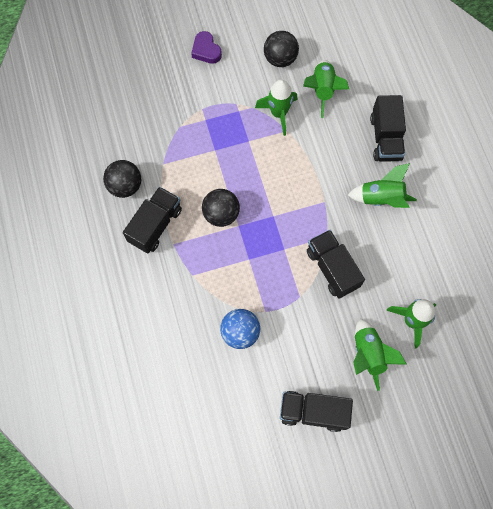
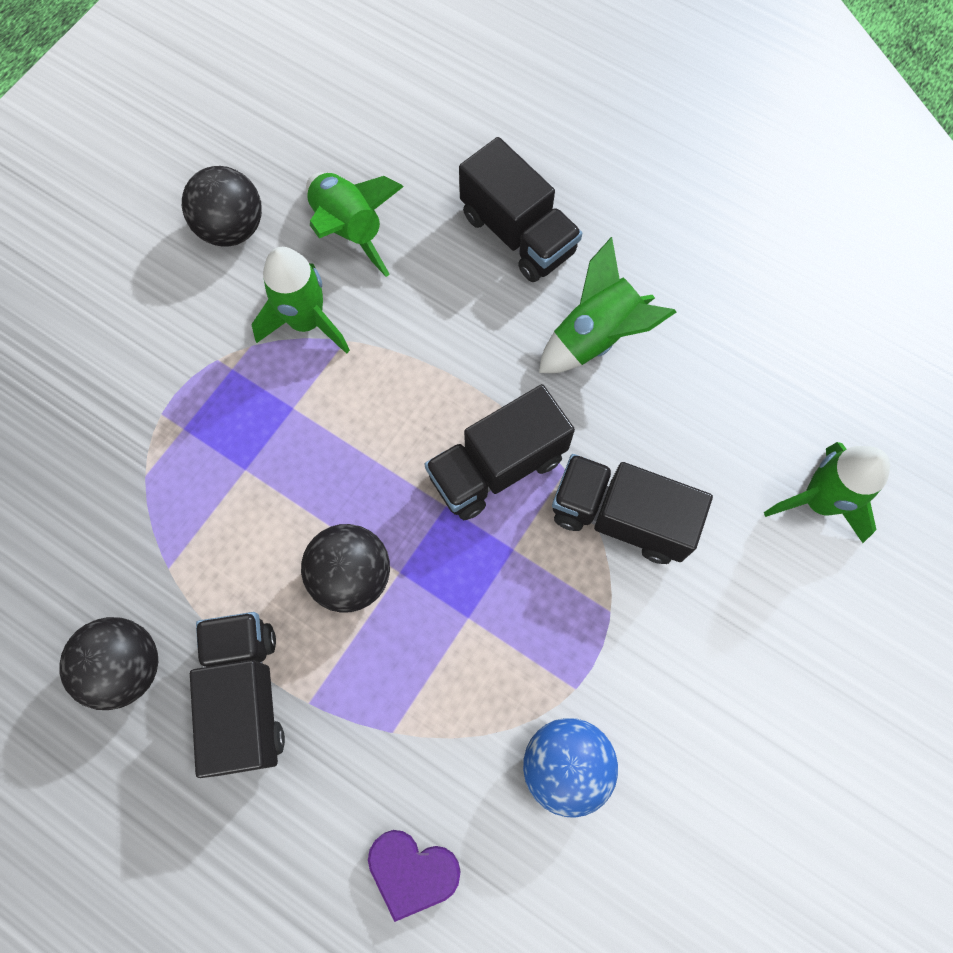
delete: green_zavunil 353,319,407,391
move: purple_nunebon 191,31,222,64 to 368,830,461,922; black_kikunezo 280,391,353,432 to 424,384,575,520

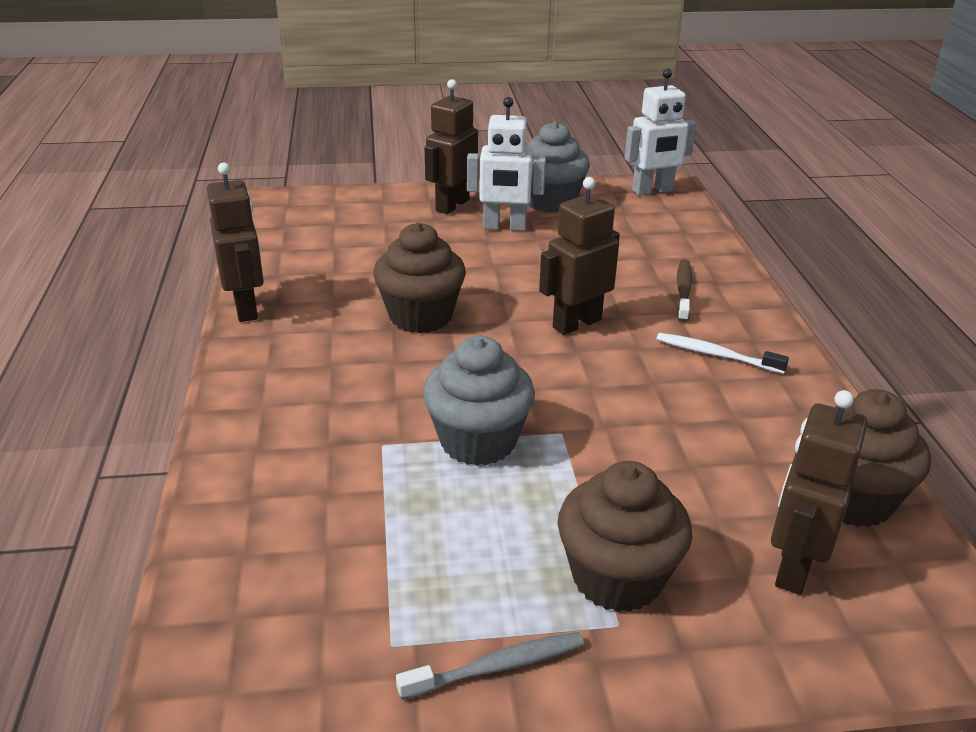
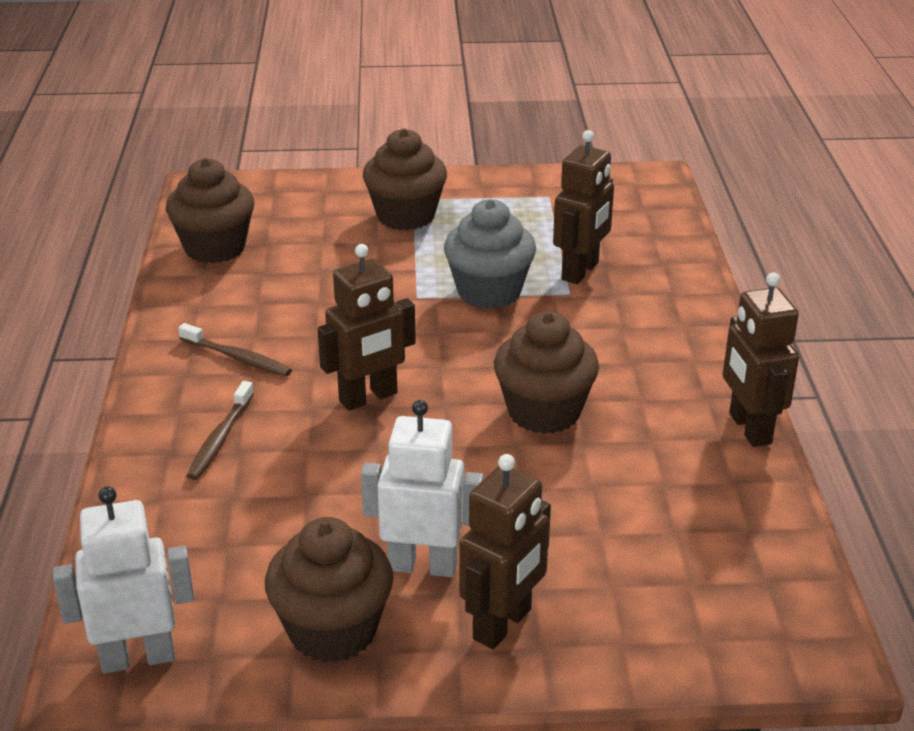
delete: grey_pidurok 396,632,584,700
move: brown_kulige 771,390,868,595 to 553,130,614,284
recolor: white_pidurok 656,333,789,374 to brown_pidurok 178,323,292,377; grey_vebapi 528,121,590,213 to brown_vebapi 265,517,393,662

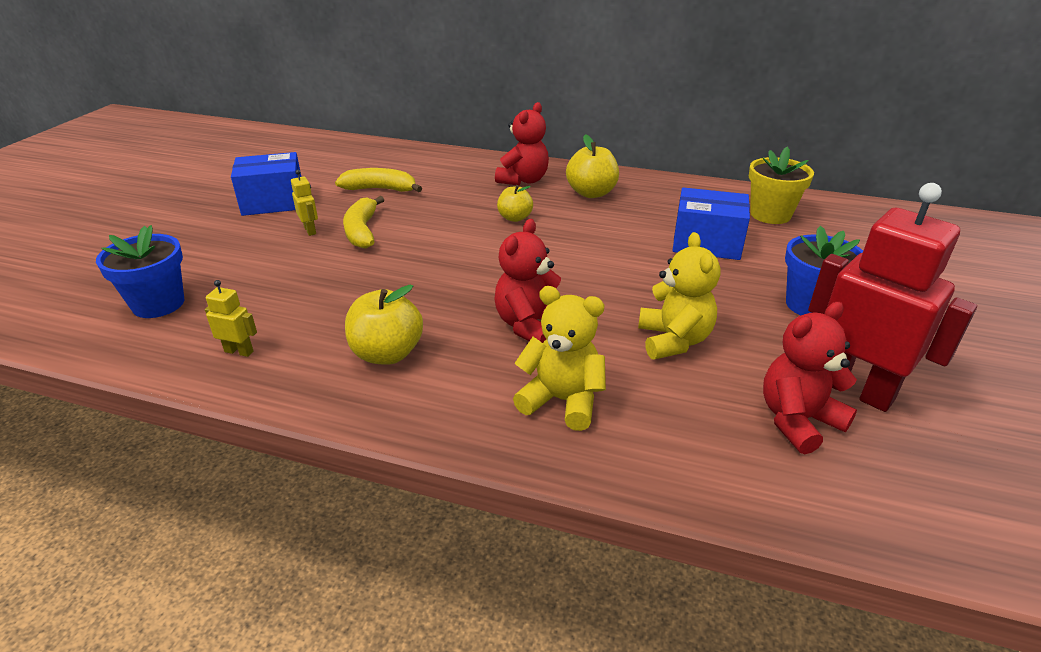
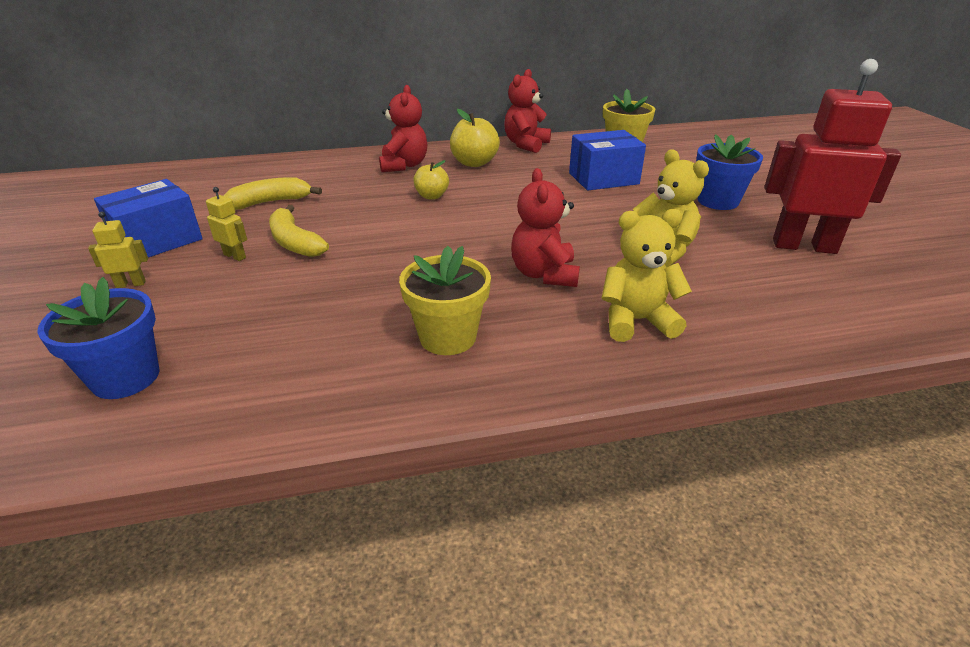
move: yellow_kulige 205,280,257,357 to 88,211,148,288; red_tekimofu 763,302,857,454 to 504,69,551,153
replace: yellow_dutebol 345,285,423,365 to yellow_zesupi 399,246,491,355

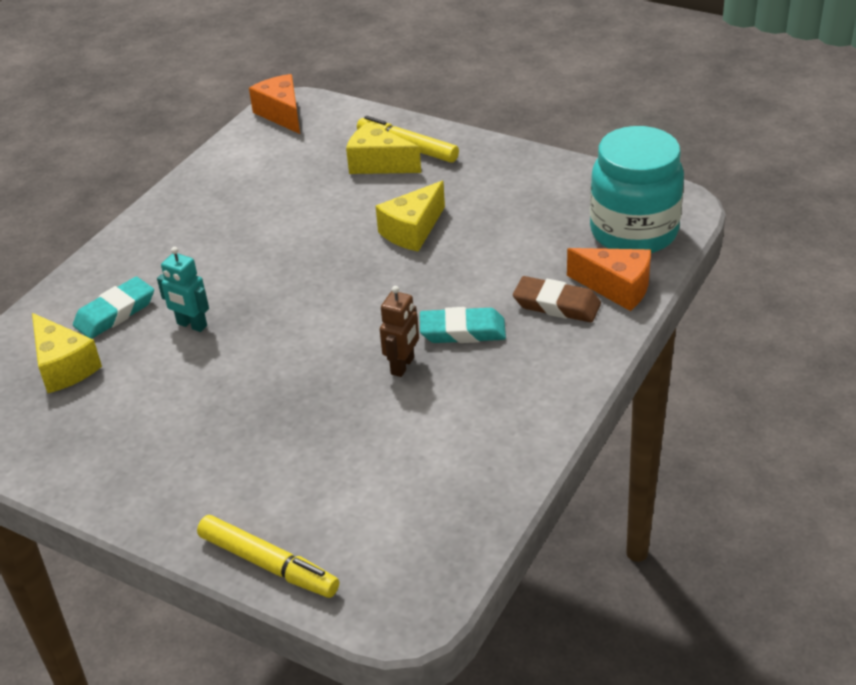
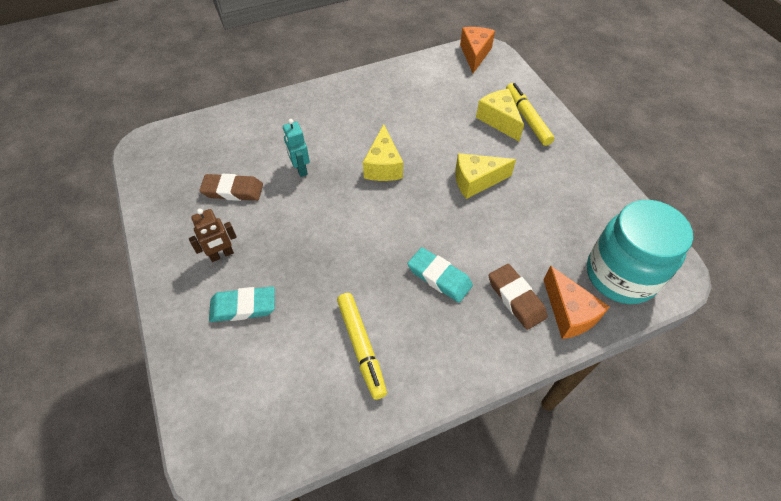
insert: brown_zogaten 199,174,263,201
move: brown_kulige 380,286,419,377 to 189,208,237,262; turquoise_zogaten 73,277,154,339 to 209,286,275,322; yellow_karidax 197,515,339,598 to 337,293,387,400; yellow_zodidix 32,313,102,393 to 363,124,403,181

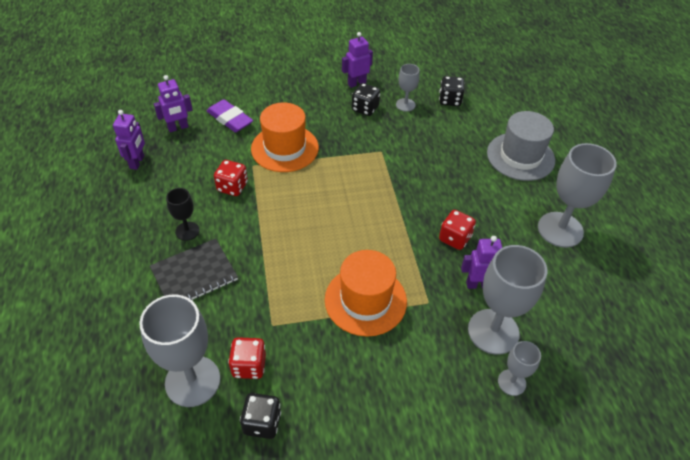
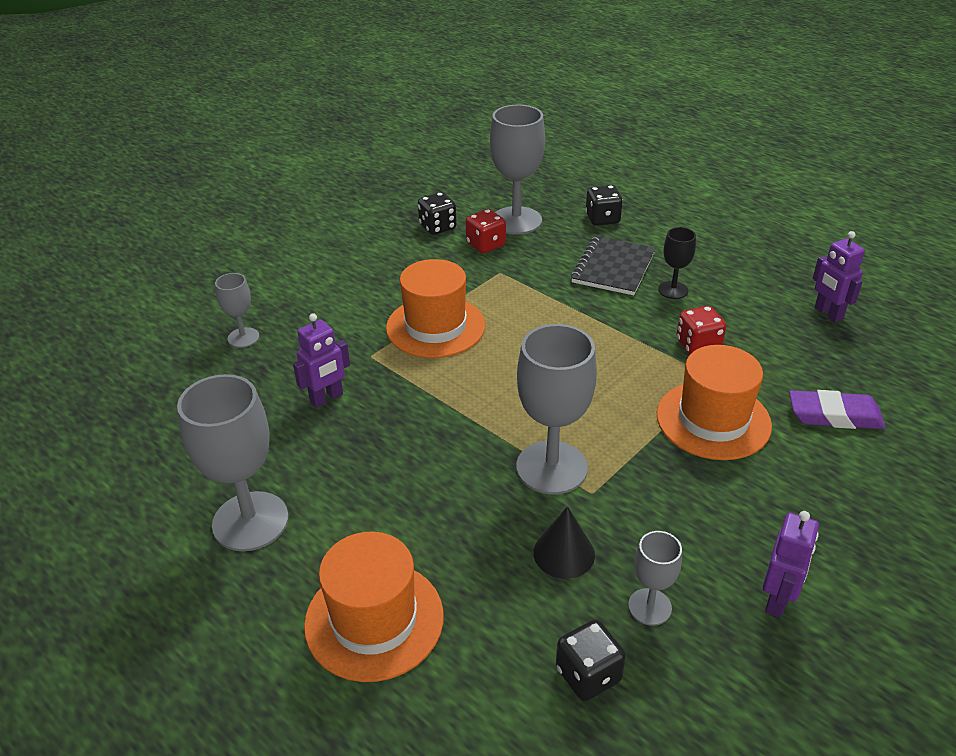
delete: purple_kulige 154,75,193,132; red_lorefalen 439,210,476,250
insert: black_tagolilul 533,506,595,579
move: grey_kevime 468,245,547,355 to 516,324,597,494; black_lorefalen 352,83,380,116 to 585,185,623,226
recolor: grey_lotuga 487,111,555,181 to orange_lotuga 304,532,444,682

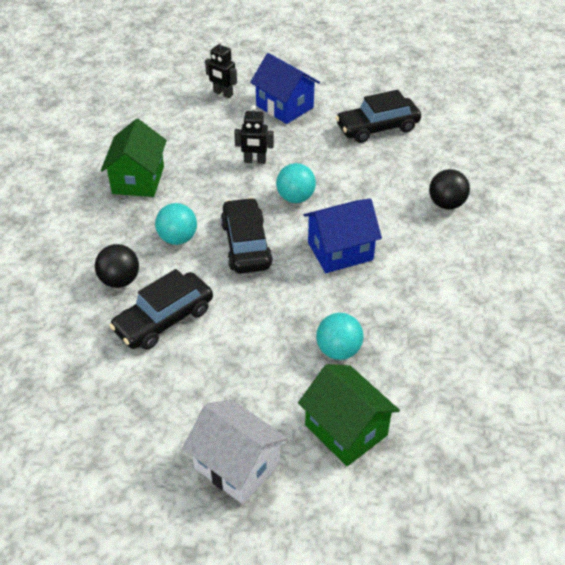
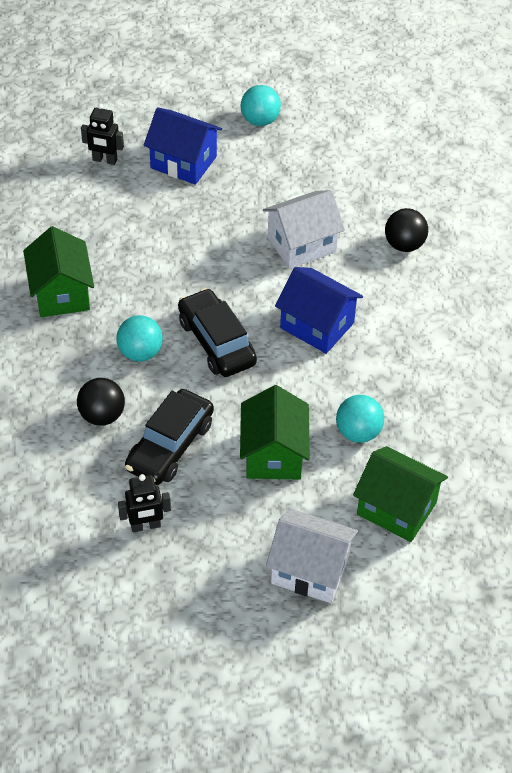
delete: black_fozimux 335,90,421,143
insert: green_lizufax 240,385,310,480; white_lizufax 263,190,345,269
move: black_kulige 234,105,274,164 to 118,474,171,532; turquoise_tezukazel 276,163,316,203 to 241,85,281,126
rotate: blue_lizufax 304,199,382,273 = 275,267,363,354 75 degrees clockwise

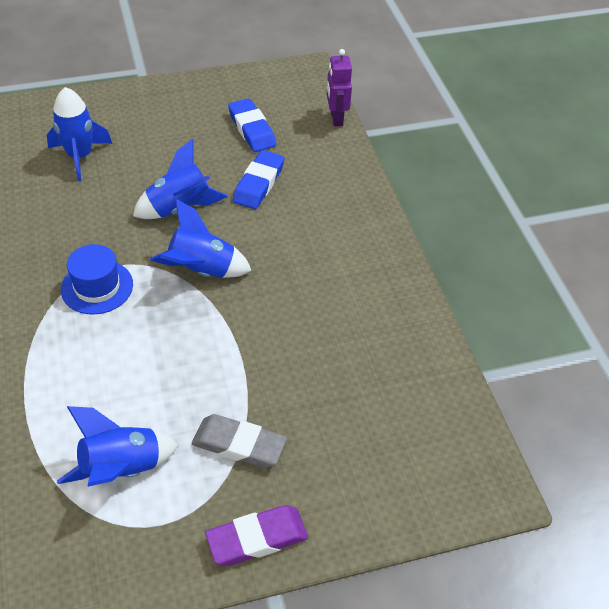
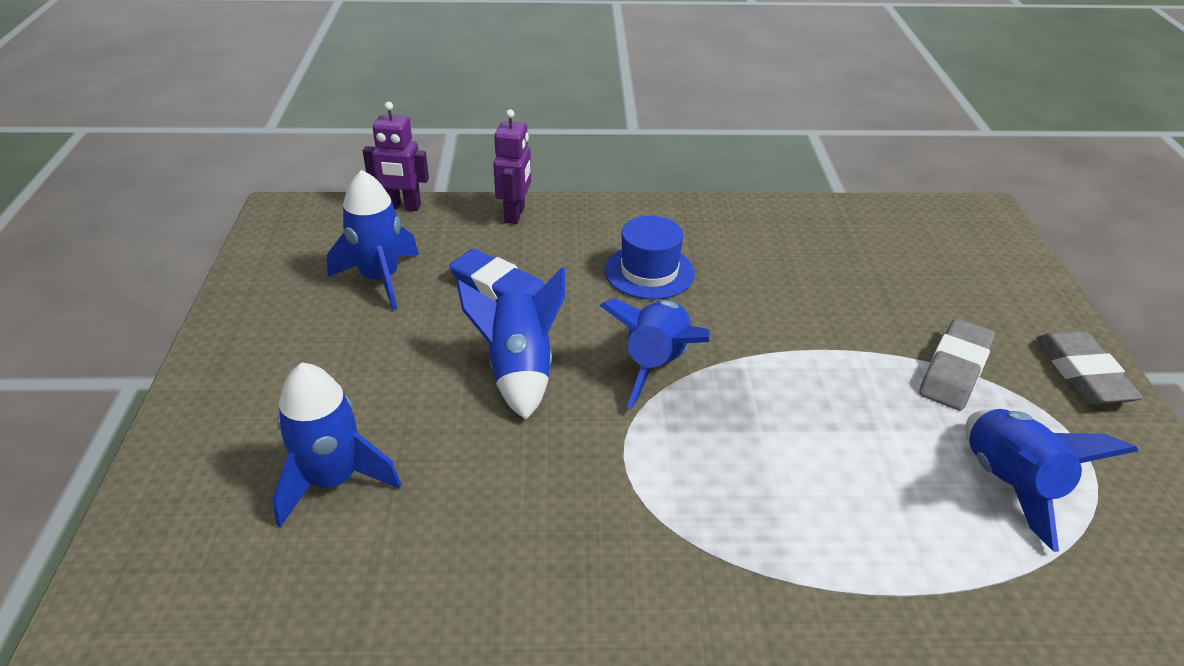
insert: purple_kulige 493,109,531,224
move: blue_lotuga 61,244,133,315 to 605,216,695,300
replace: blue_zogaten 228,98,276,152 to blue_zavunil 327,170,419,310
recolor: purple_zogaten 205,505,308,566 to grey_zogaten 1037,331,1143,405

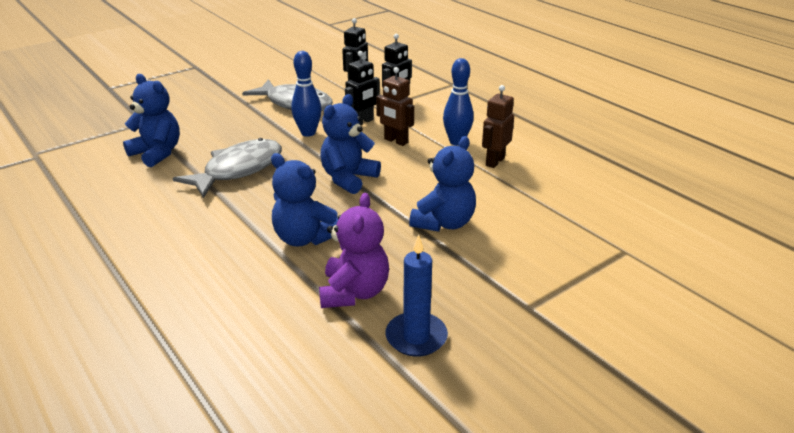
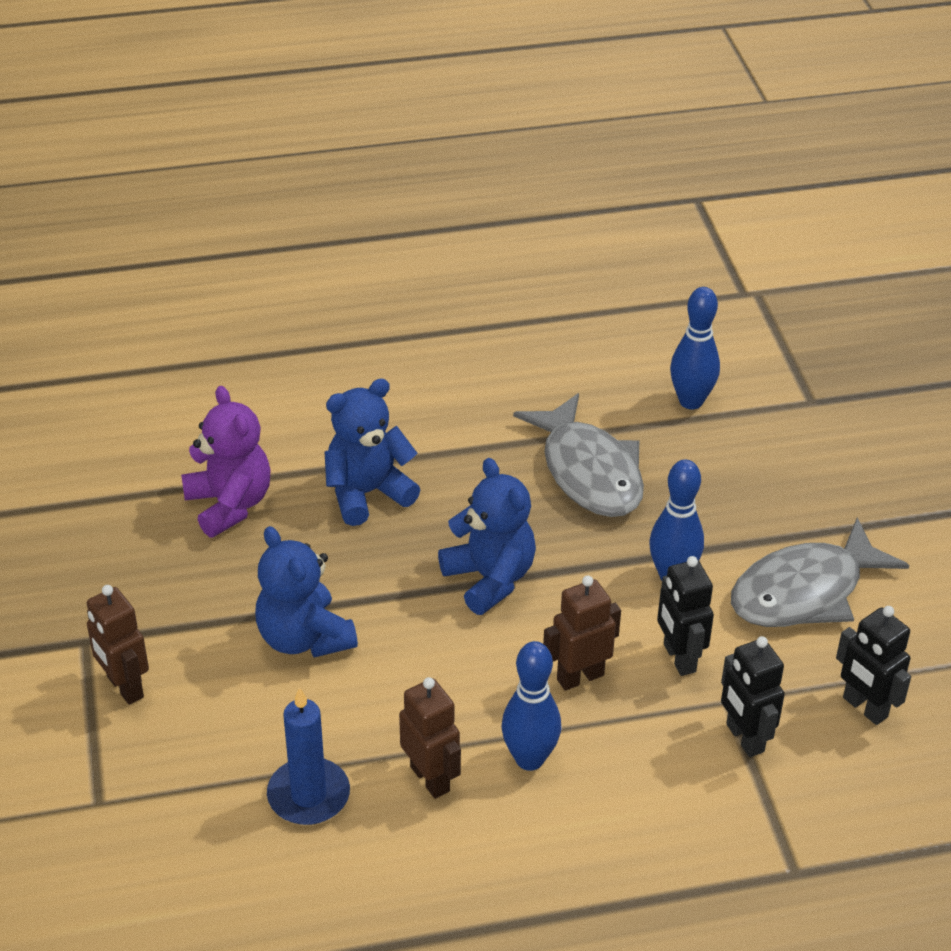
insert: brown_kulige 87,585,149,705
move: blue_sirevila 386,235,448,357 to 267,687,350,825
replace: blue_tekimofu 123,74,180,167 to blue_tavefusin 670,287,720,409
rotate: purple_tekimofu 319,193,389,308 = 181,386,271,537 150 degrees counterclockwise

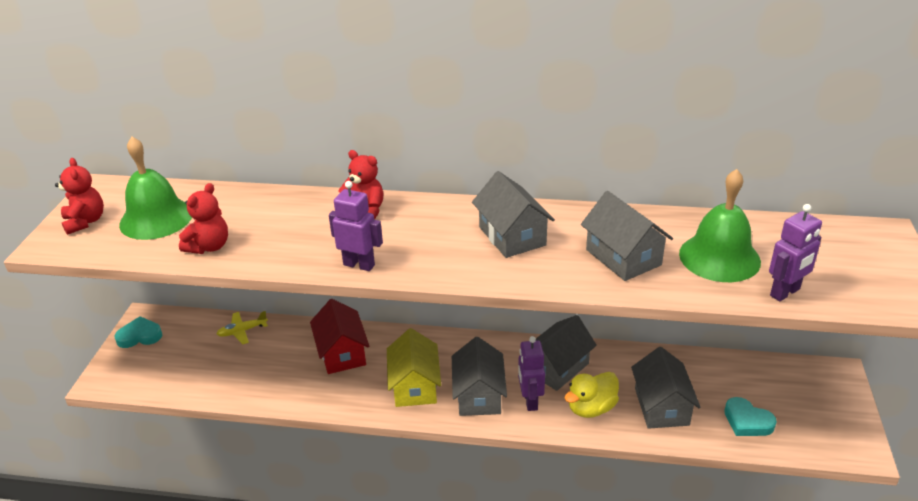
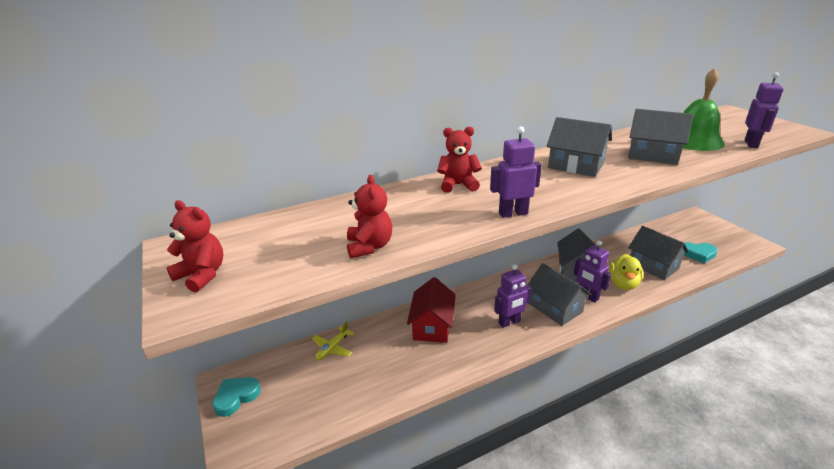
delete: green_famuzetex 119,137,192,240
replace: yellow_lizufax 387,328,441,407 to purple_kulige 494,264,531,328
rotate: red_lizufax 310,299,370,374 = 407,277,456,343 60 degrees clockwise

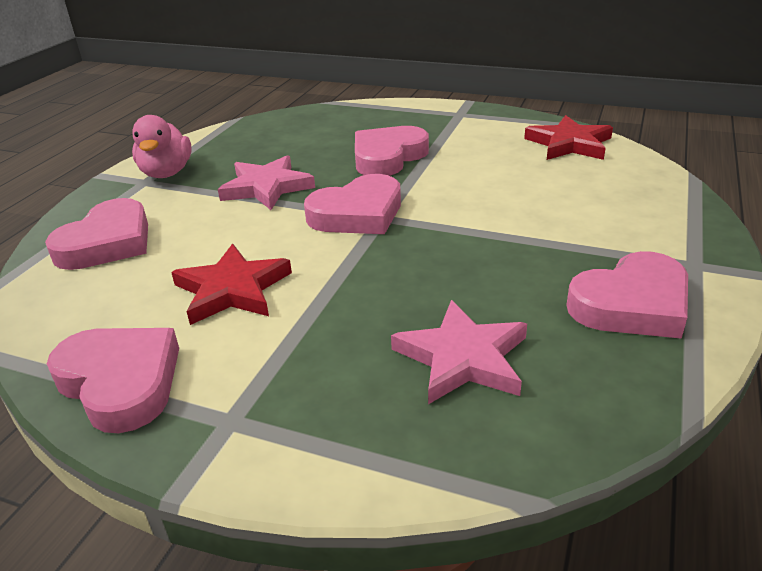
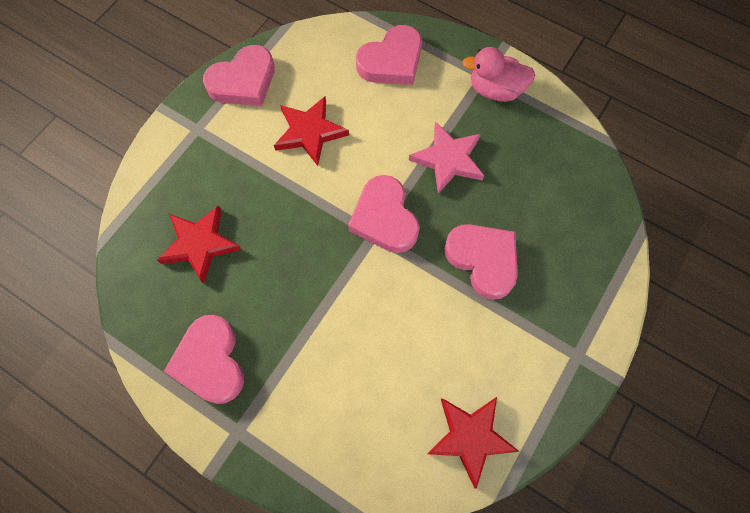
recolor: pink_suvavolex 391,300,527,404 to red_suvavolex 157,205,241,284
rotate: pink_nunebon 45,198,148,270 = 356,25,422,85 75 degrees counterclockwise

